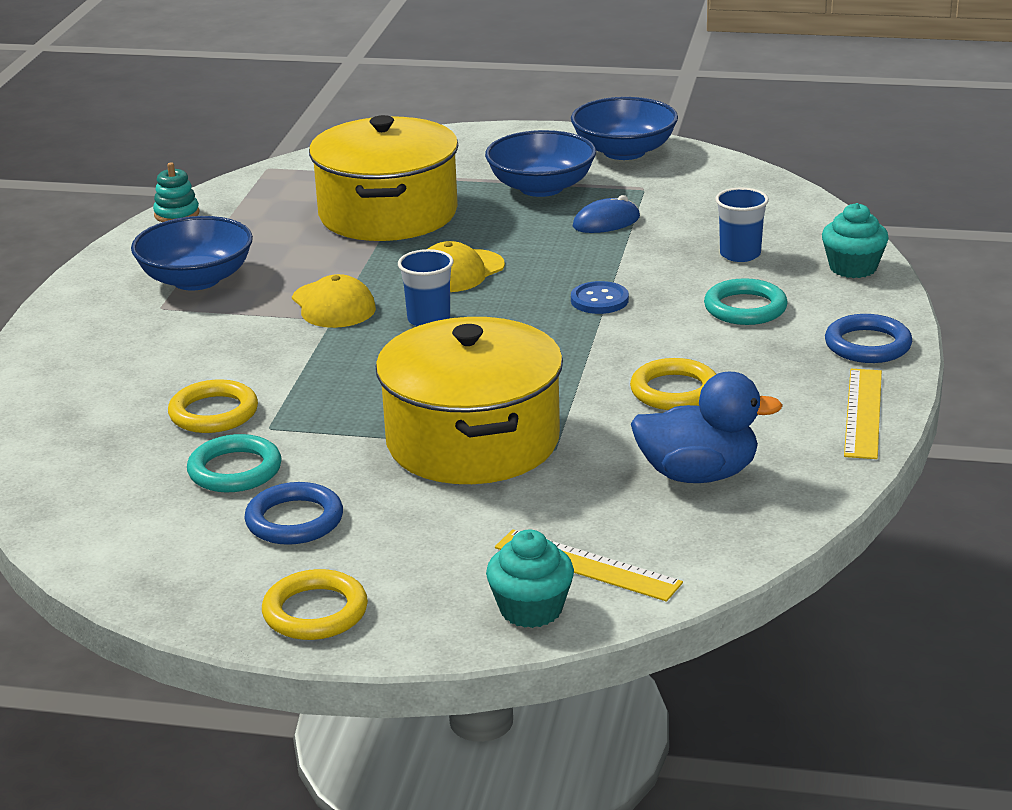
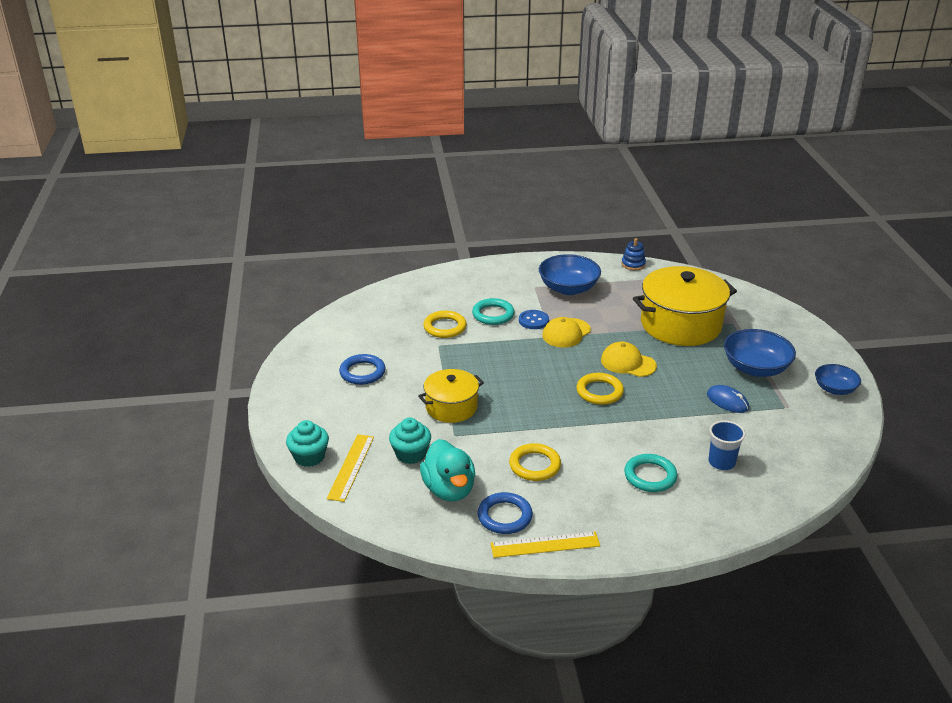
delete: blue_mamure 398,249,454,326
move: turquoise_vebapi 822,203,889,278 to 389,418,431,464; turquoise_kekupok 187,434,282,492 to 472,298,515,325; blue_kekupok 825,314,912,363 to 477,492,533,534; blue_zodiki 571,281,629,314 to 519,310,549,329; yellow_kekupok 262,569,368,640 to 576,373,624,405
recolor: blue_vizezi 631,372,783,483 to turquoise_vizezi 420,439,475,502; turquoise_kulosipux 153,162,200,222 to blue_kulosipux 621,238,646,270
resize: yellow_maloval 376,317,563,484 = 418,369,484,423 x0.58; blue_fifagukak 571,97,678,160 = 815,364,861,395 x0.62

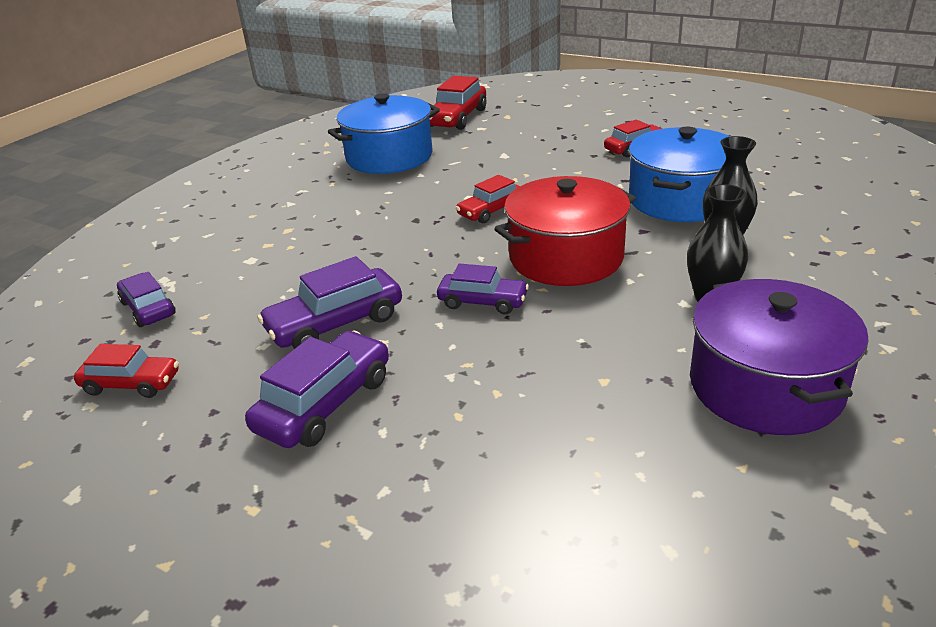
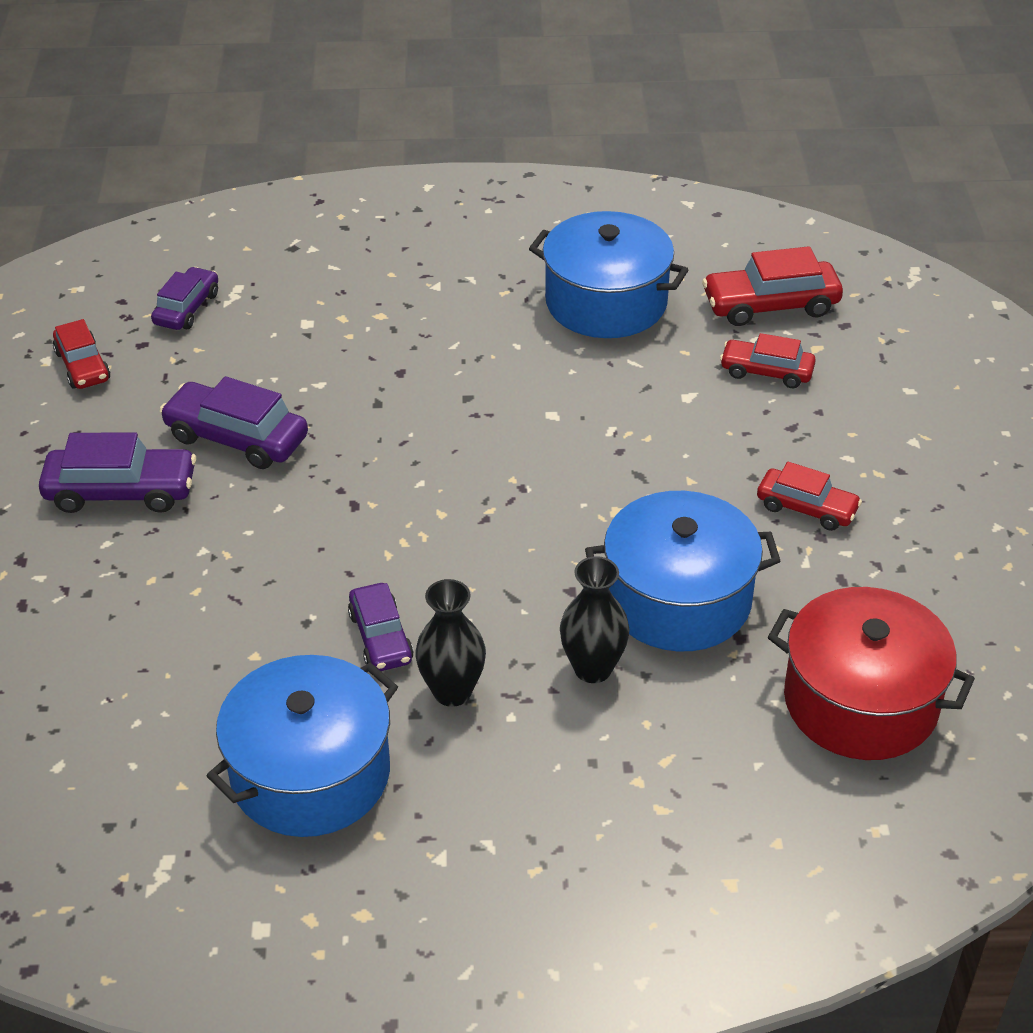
move: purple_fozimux 437,263,529,314 to 348,583,414,671; red_fozimux 456,175,520,223 to 720,333,816,388; red_maloval 494,176,636,286 to 768,587,975,760
recolor: purple_maloval 690,279,868,435 to blue_maloval 206,655,398,837

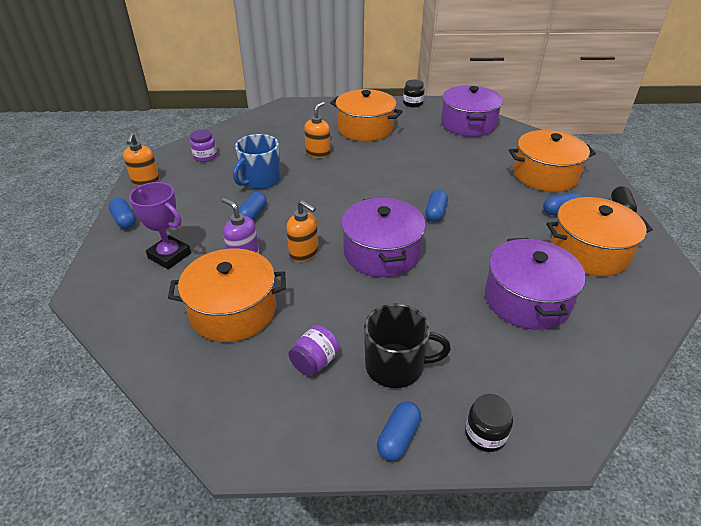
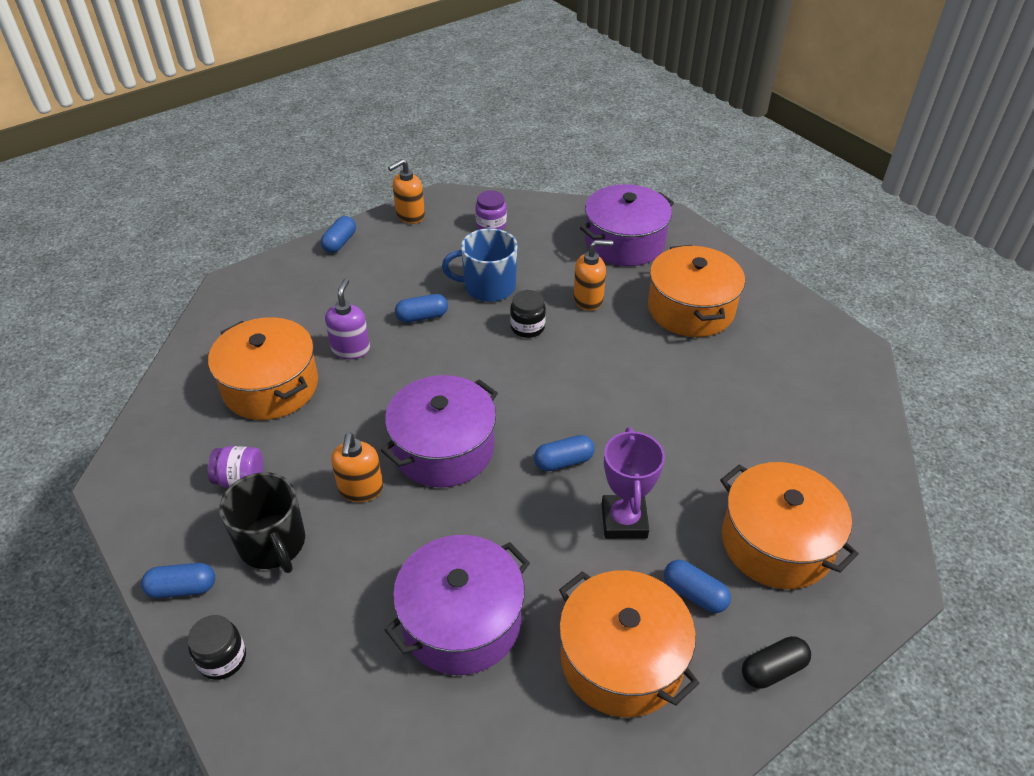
move: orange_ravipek 286,200,318,262 to 331,433,383,502; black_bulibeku 403,80,424,107 to 510,290,546,338; purple_maloval 441,85,503,137 to 580,184,674,266; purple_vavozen 129,182,191,269 to 602,427,665,539

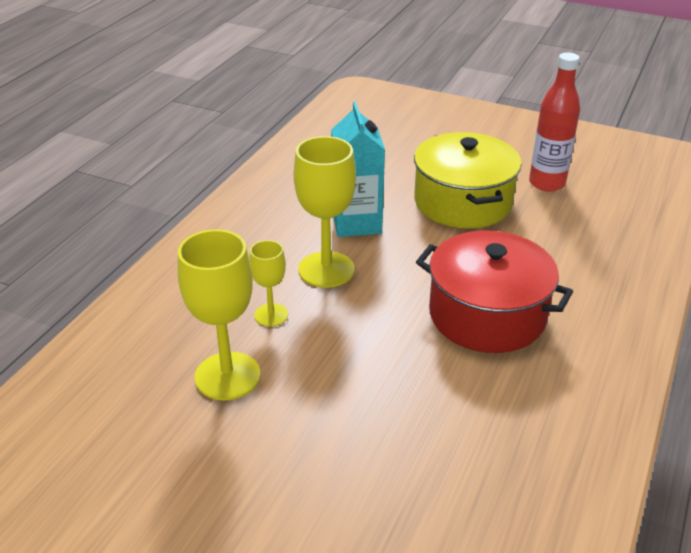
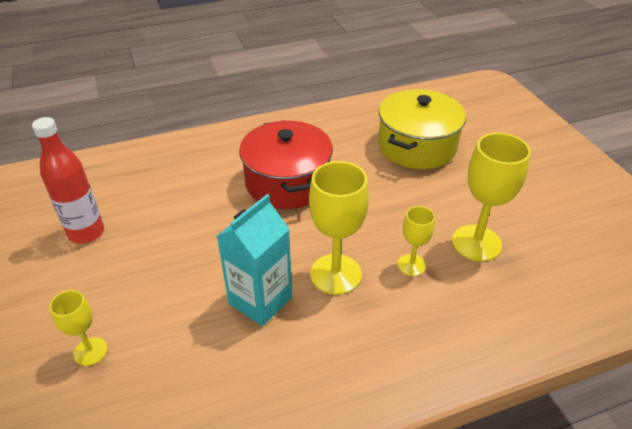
insert: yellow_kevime 49,290,108,366
move: yellow_maloval 414,132,522,228 to 378,89,466,169

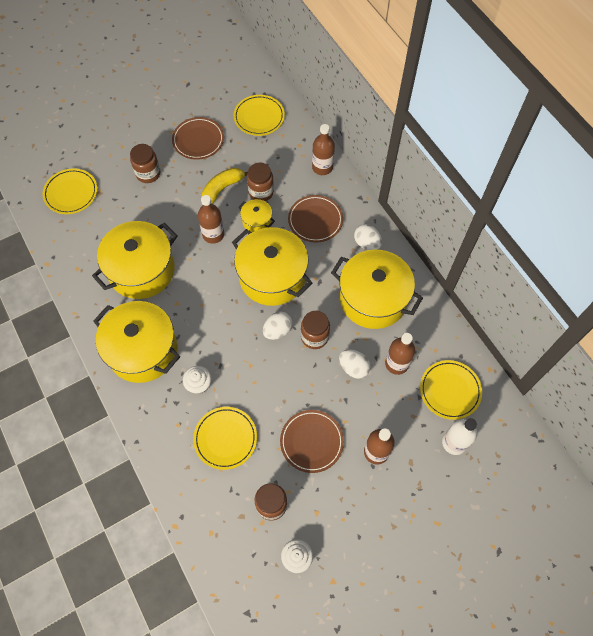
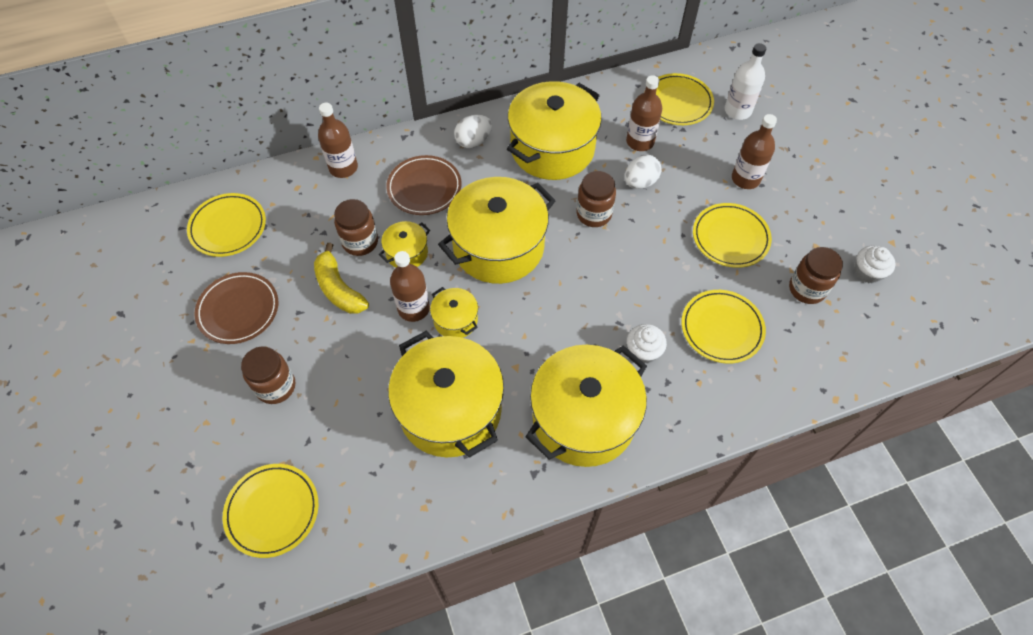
delete: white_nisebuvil 263,311,292,340
insert: yellow_maloval 430,287,478,338
recolor: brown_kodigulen 280,410,344,473 to yellow_kodigulen 693,203,772,268

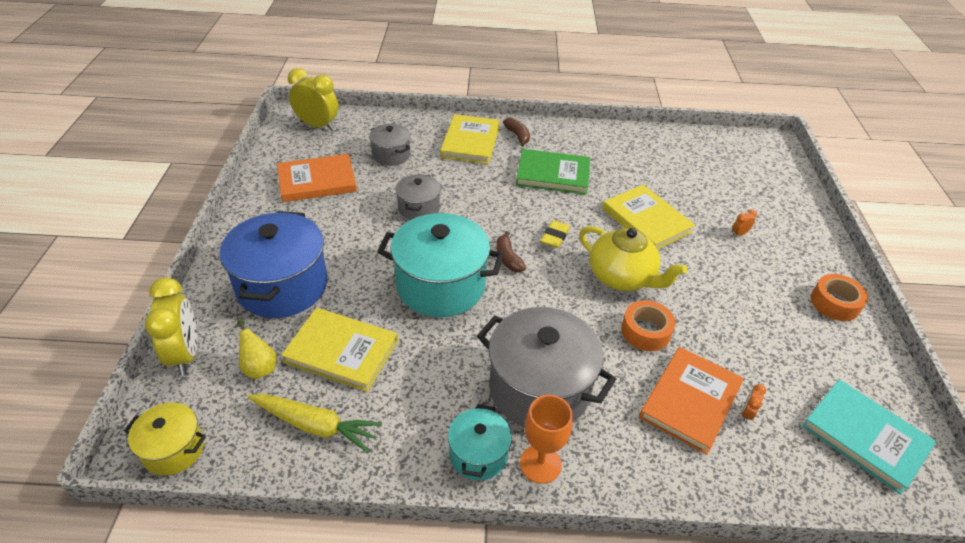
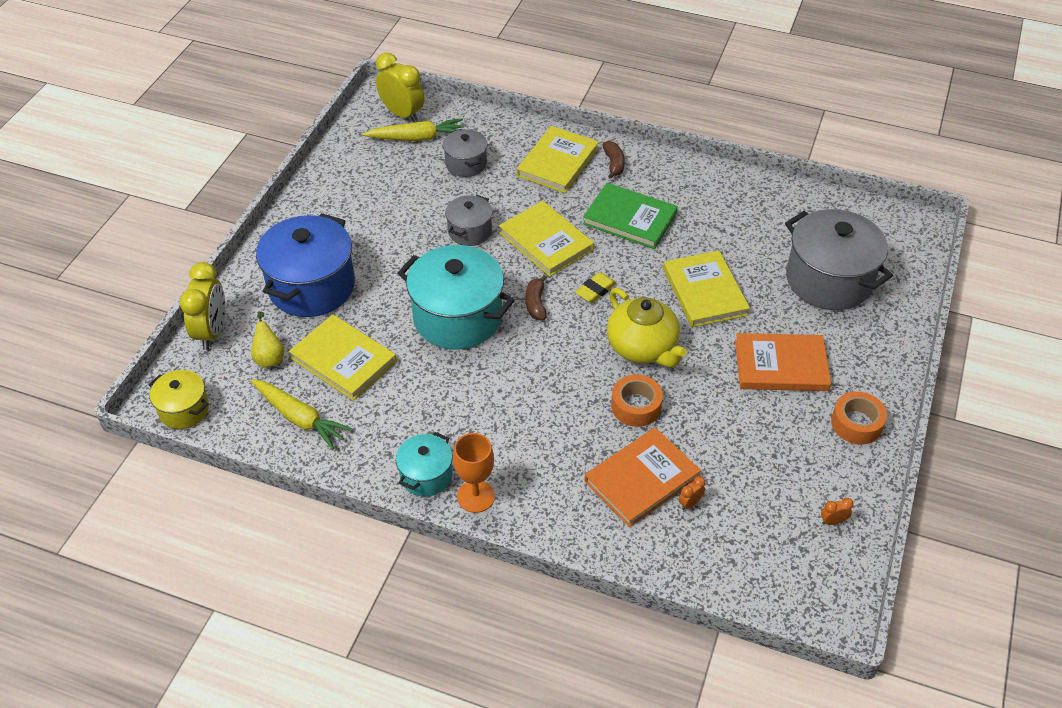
delete: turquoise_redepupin 802,379,936,495
insert: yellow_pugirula 363,118,464,141; yellow_redepupin 499,201,594,277
move: orange_redepupin 277,154,357,202 to 735,333,831,391; grey_maloval 477,307,616,428 to 785,209,893,310; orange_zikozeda 732,210,757,237 to 821,498,854,525

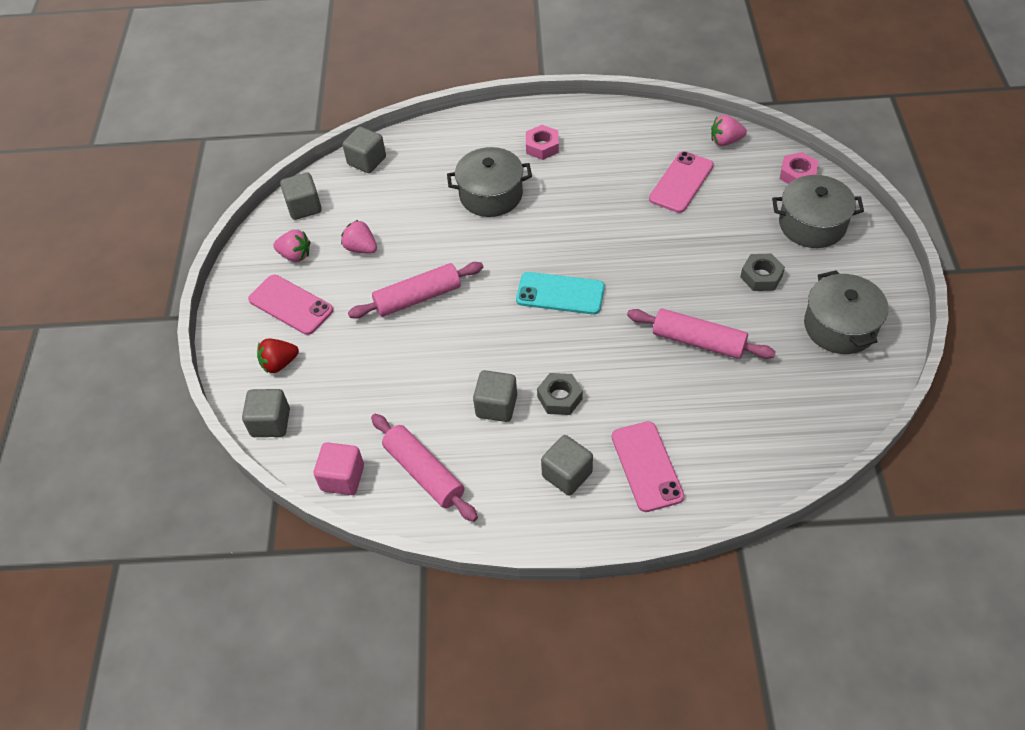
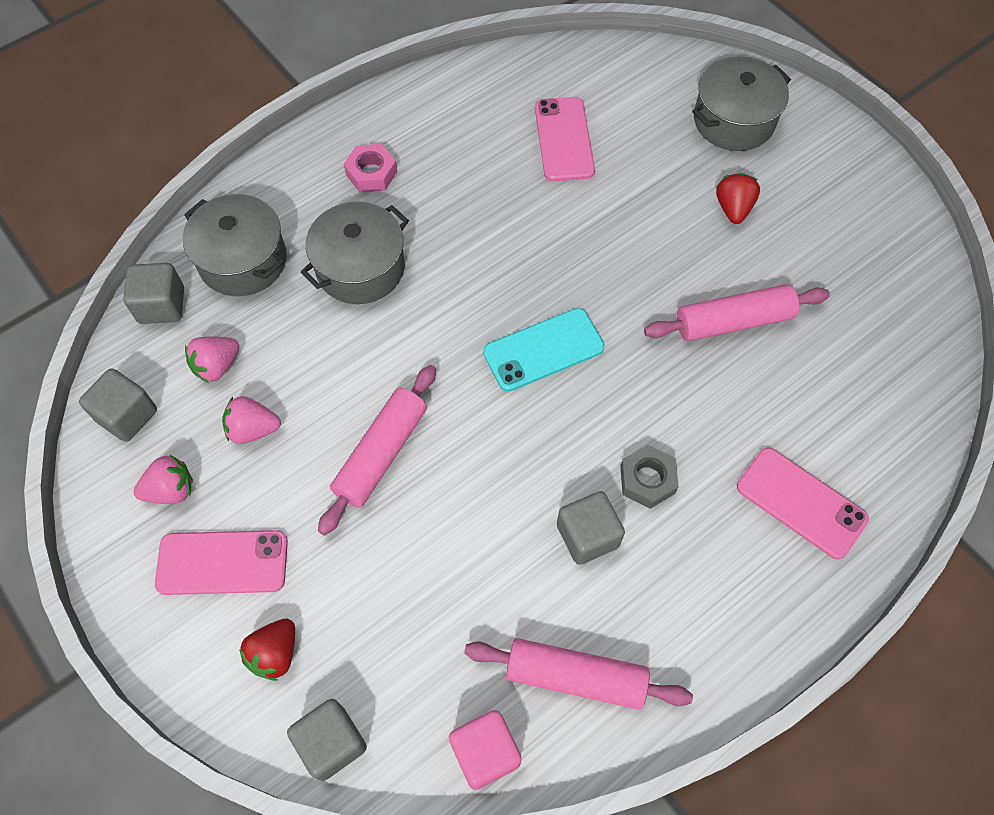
delete: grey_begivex 541,435,593,495; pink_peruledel 780,152,819,184
move: grey_maloval 804,270,888,354 to 183,194,287,296; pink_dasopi 711,115,747,146 to 185,337,240,383
replace: grey_peruledel 740,253,785,291 to red_dasopi 716,173,760,224

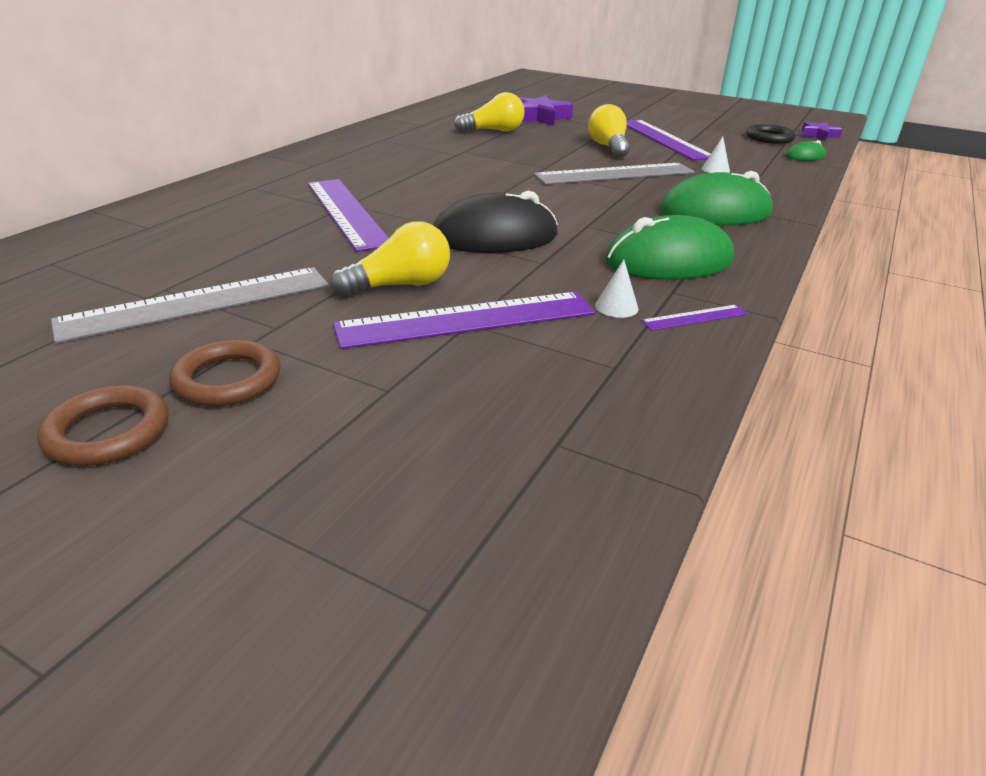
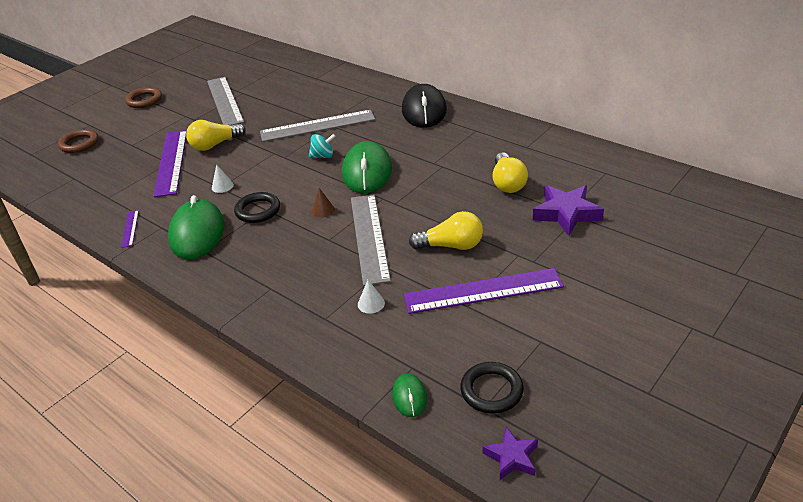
insert: black_kekupok 234,192,280,223; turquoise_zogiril 309,134,336,158; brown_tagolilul 311,188,335,218
move: brown_kekupok 169,339,280,406 to 58,129,98,153; white_tagolilul 595,259,639,318 to 212,164,234,193; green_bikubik 660,171,773,225 to 342,141,392,194; black_bikubik 433,191,558,253 to 402,84,447,128
recolor: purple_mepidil 308,179,389,252 to grey_mepidil 260,110,375,142
rotate: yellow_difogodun 330,222,450,297 = 186,120,246,151 75 degrees clockwise

